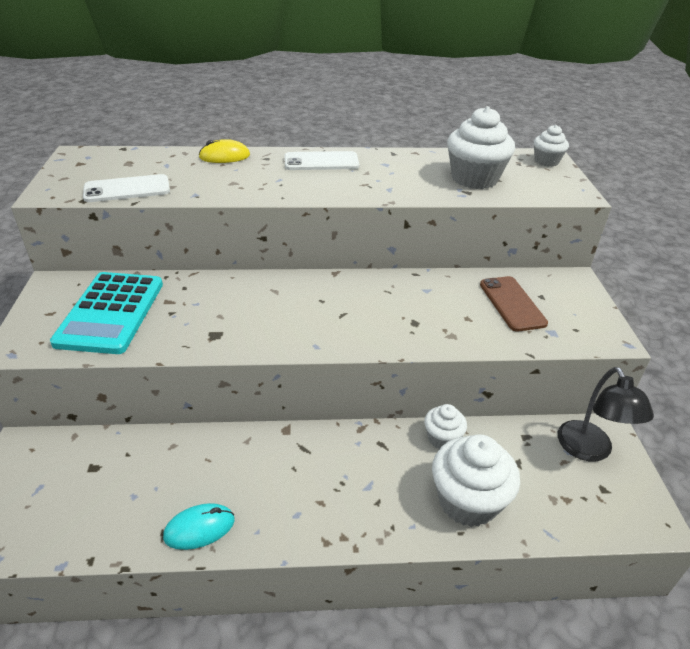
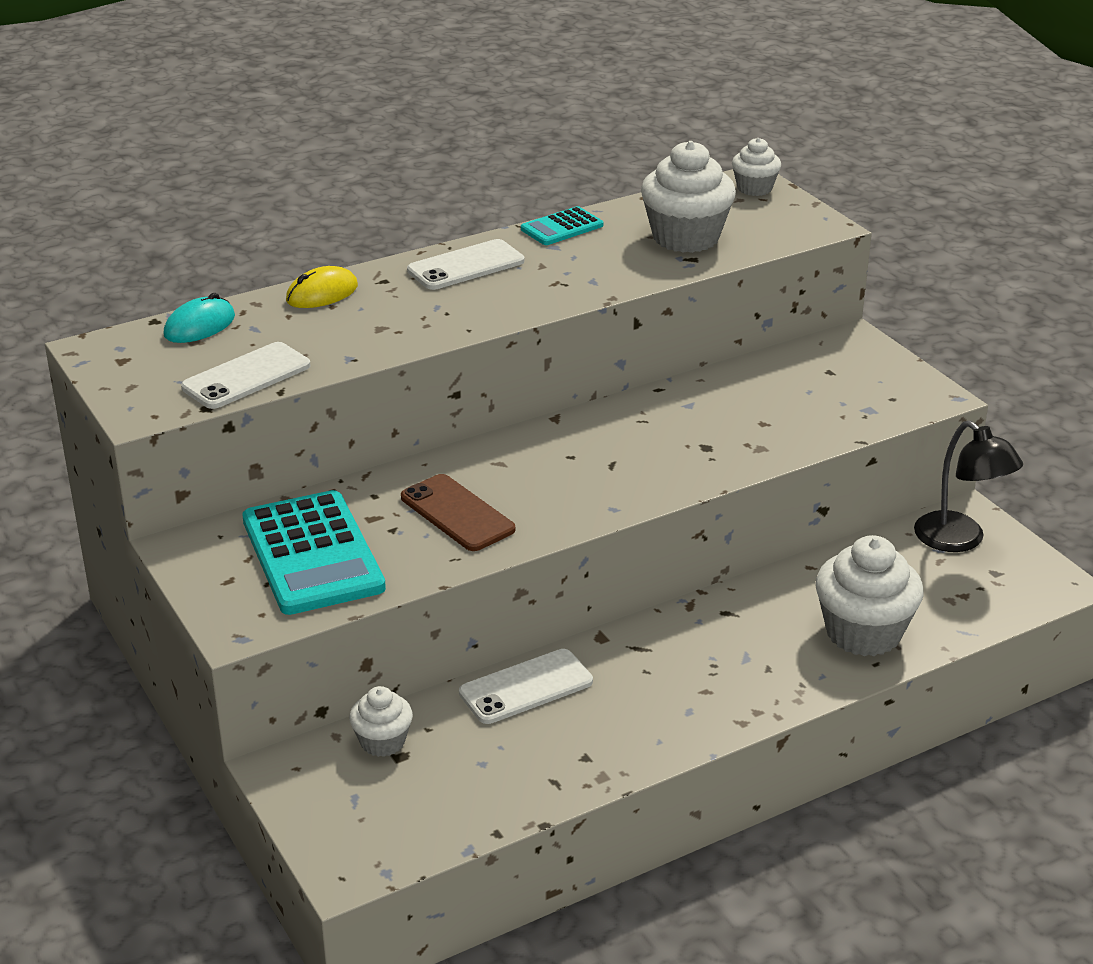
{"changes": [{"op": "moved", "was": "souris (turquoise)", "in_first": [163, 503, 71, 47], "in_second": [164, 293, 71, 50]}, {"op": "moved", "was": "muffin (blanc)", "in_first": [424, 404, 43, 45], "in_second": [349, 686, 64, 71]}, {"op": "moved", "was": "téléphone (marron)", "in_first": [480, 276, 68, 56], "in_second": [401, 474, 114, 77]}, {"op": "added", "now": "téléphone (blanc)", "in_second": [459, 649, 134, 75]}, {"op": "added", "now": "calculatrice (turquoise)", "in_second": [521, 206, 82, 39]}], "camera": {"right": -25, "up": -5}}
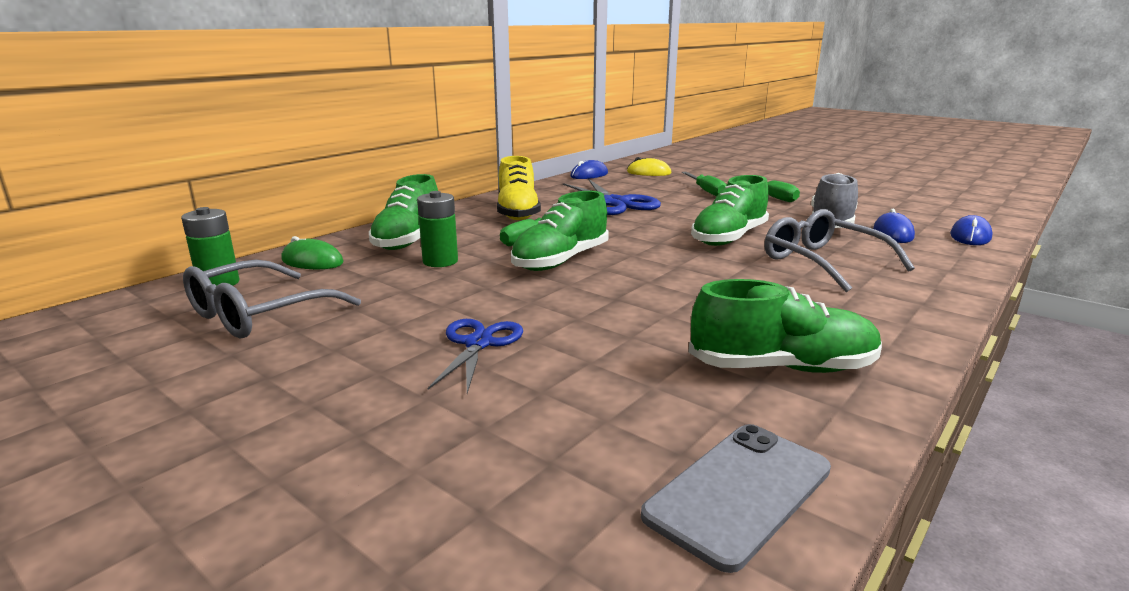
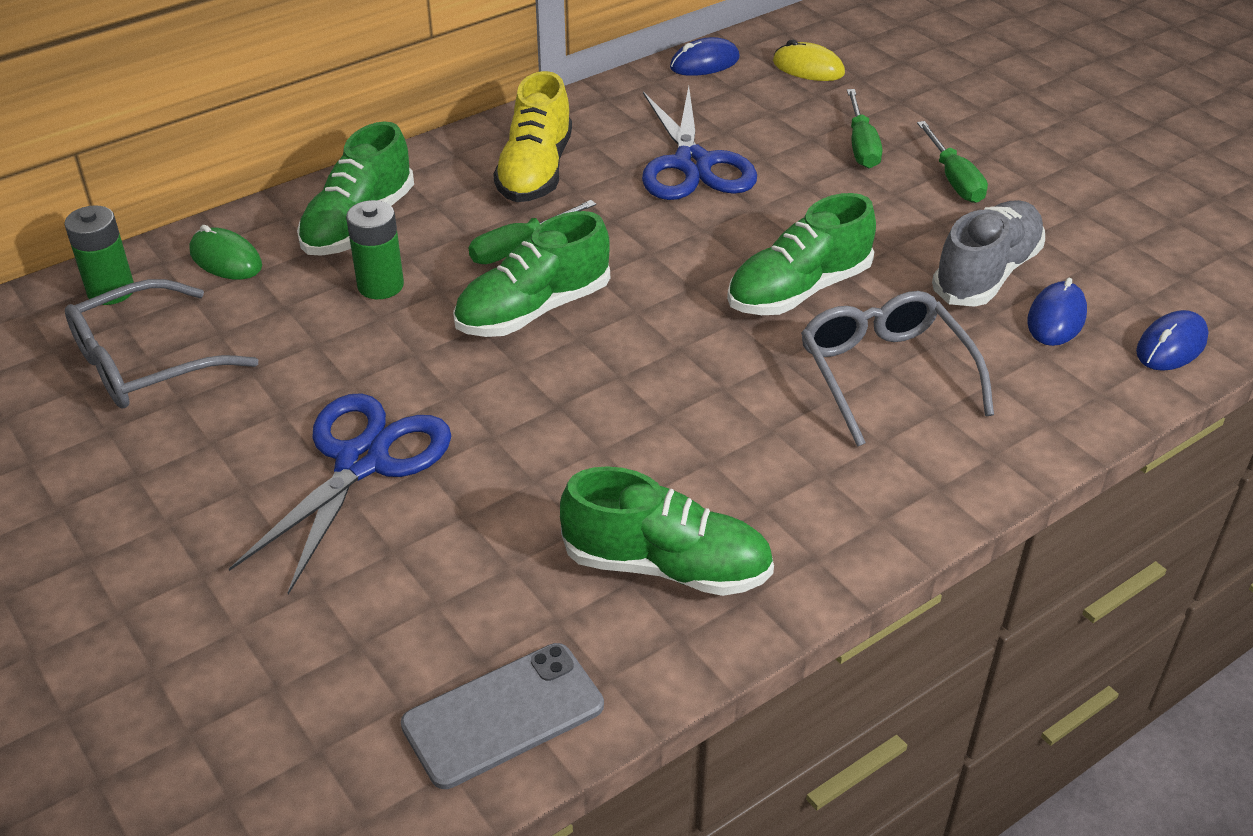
{"changes": [{"op": "resized", "was": "ciseaux (bleu)", "in_first": [428, 319, 95, 75], "in_second": [229, 393, 222, 202], "ratio": 1.6}], "camera": {"right": 15, "up": 20}}
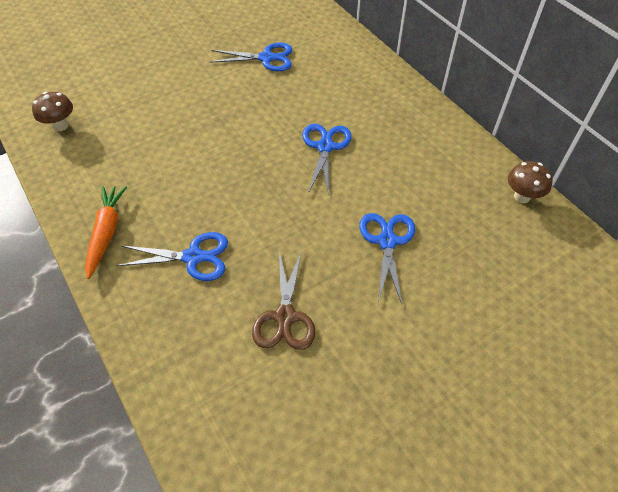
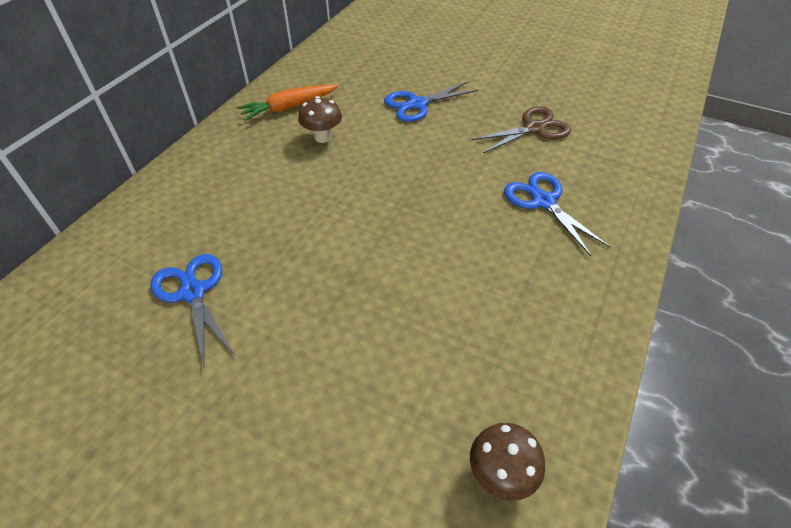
{"changes": [{"op": "moved", "was": "carotte (orange)", "in_first": [85, 186, 42, 93], "in_second": [237, 84, 101, 37]}, {"op": "moved", "was": "champignon (marron)", "in_first": [508, 161, 45, 42], "in_second": [298, 96, 44, 47]}, {"op": "removed", "was": "ciseaux (bleu)", "in_first": [302, 124, 50, 71]}], "camera": {"right": -120, "up": -5}}
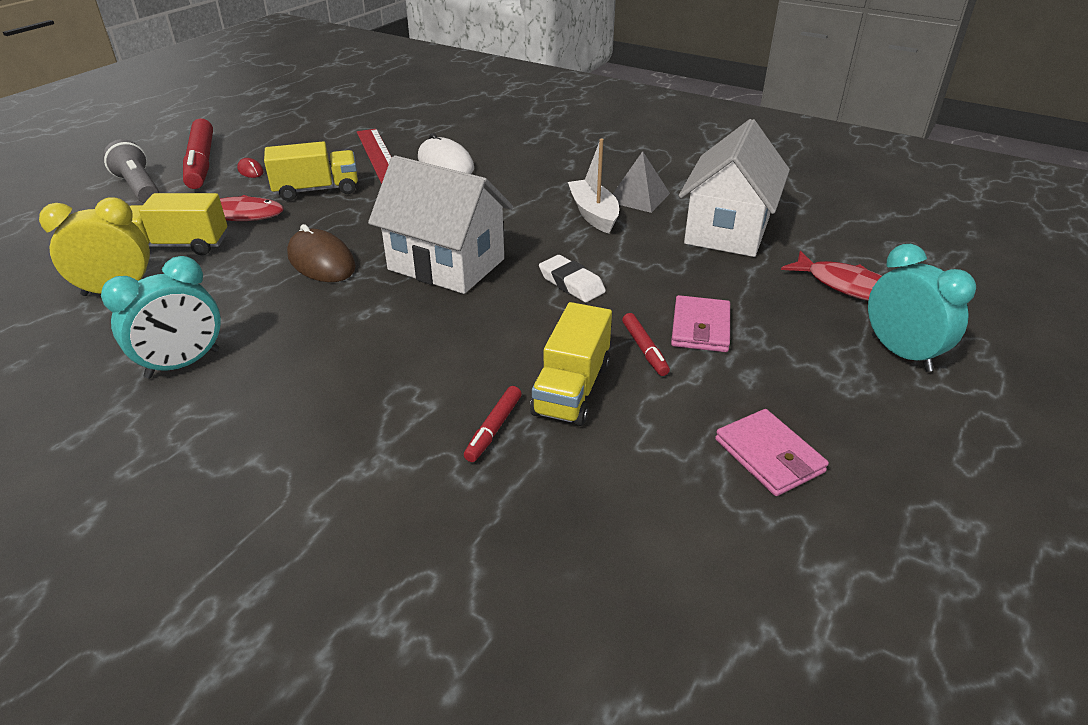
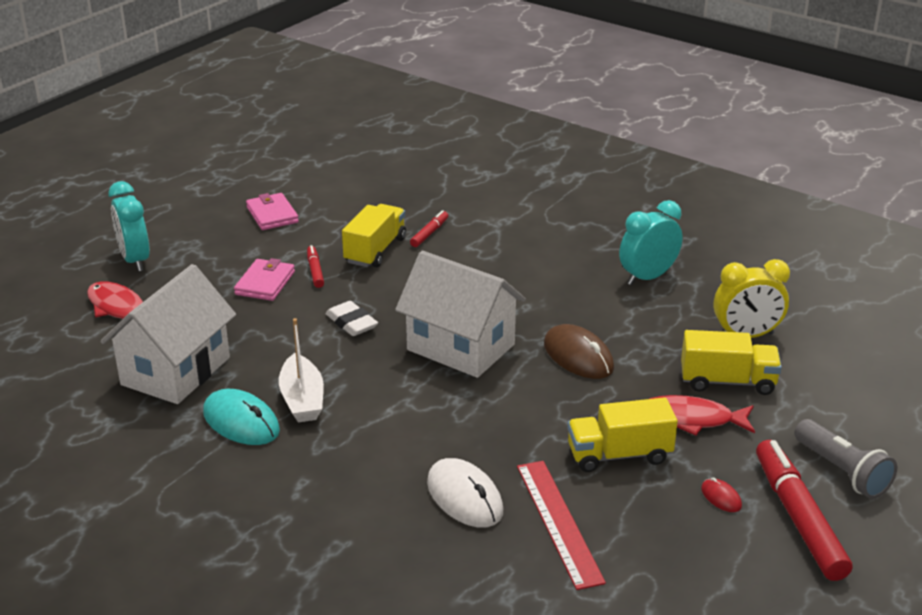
{"changes": [{"op": "replaced", "was": "pyramide (gris)", "now": "souris (turquoise)", "in_first": [613, 151, 57, 62], "in_second": [203, 389, 77, 56]}], "camera": {"right": -175, "up": -5}}
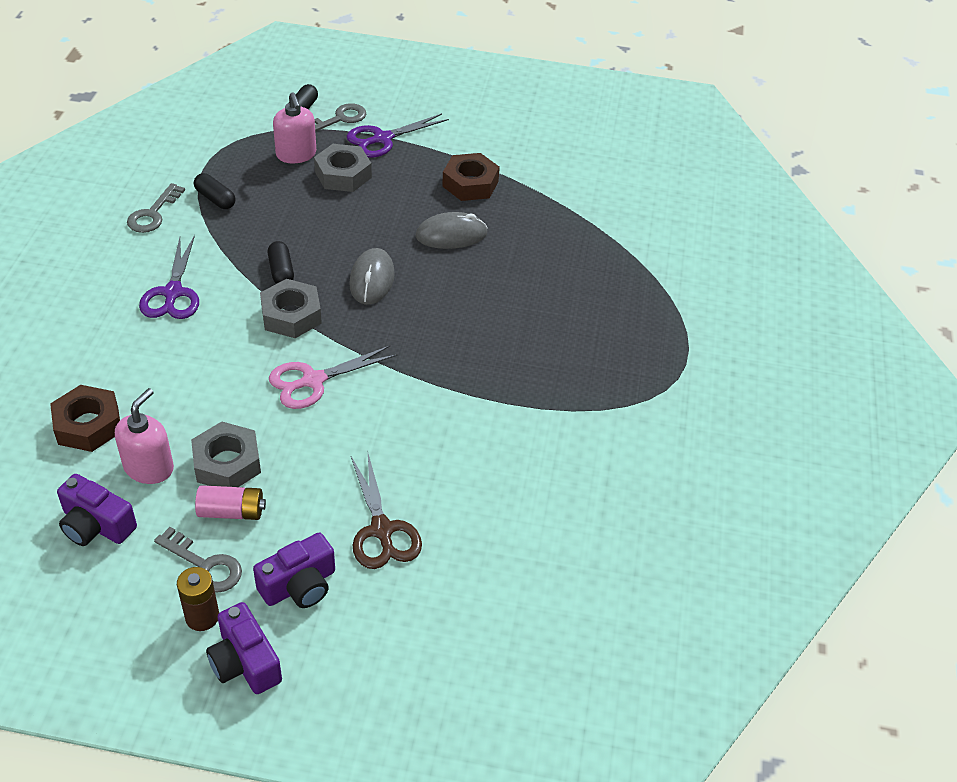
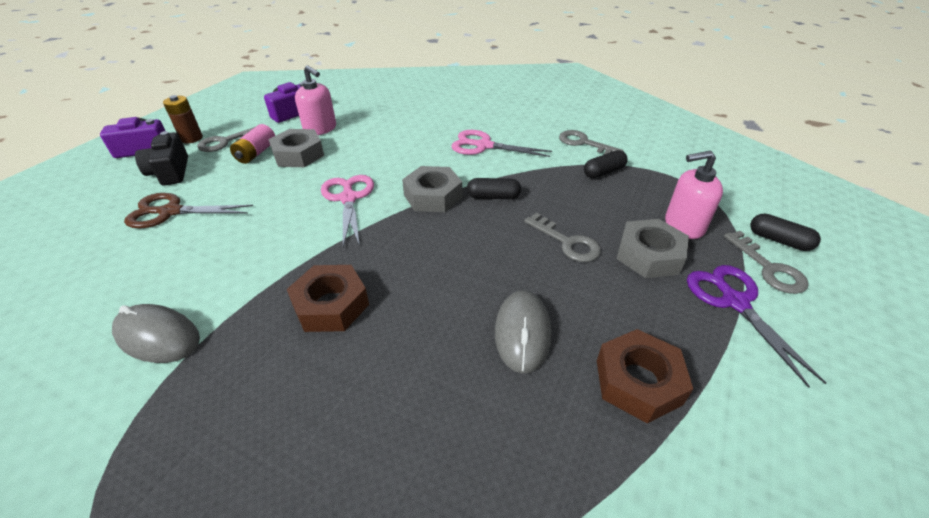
{"changes": [{"op": "moved", "was": "souris (gris)", "in_first": [349, 248, 46, 57], "in_second": [112, 304, 88, 59]}, {"op": "recoloured", "was": "appareil photo (violet)", "now": "appareil photo (noir)", "in_first": [253, 532, 82, 76], "in_second": [135, 131, 53, 54]}, {"op": "moved", "was": "écrou (marron)", "in_first": [50, 385, 70, 67], "in_second": [287, 265, 82, 67]}, {"op": "recoloured", "was": "ciseaux (violet)", "now": "ciseaux (rose)", "in_first": [139, 235, 60, 84], "in_second": [451, 130, 101, 27]}, {"op": "added", "now": "clé (gris)", "in_second": [524, 213, 77, 49]}], "camera": {"right": 110, "up": -5}}
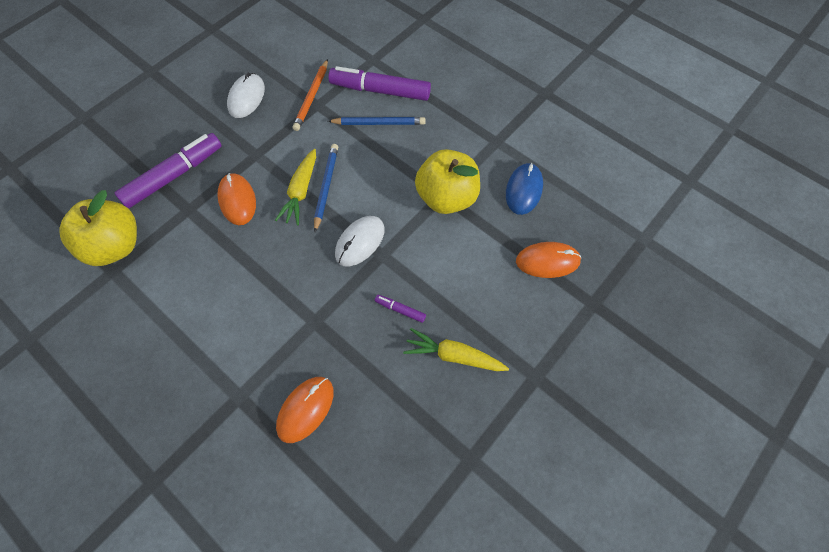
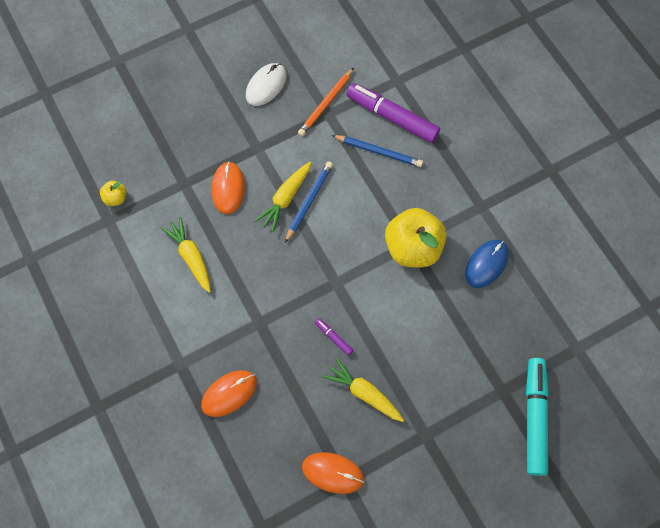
{"changes": [{"op": "resized", "was": "pomme (jaune)", "in_first": [59, 190, 78, 76], "in_second": [100, 181, 26, 25], "ratio": 0.44}, {"op": "added", "now": "carotte (jaune)", "in_second": [161, 217, 50, 76]}, {"op": "moved", "was": "souris (orange)", "in_first": [516, 242, 65, 36], "in_second": [302, 452, 62, 42]}, {"op": "added", "now": "feutre (turquoise)", "in_second": [526, 358, 23, 118]}, {"op": "removed", "was": "feutre (violet)", "in_first": [115, 133, 107, 76]}, {"op": "removed", "was": "souris (blanc)", "in_first": [335, 216, 50, 50]}], "camera": {"right": 20, "up": 5}}
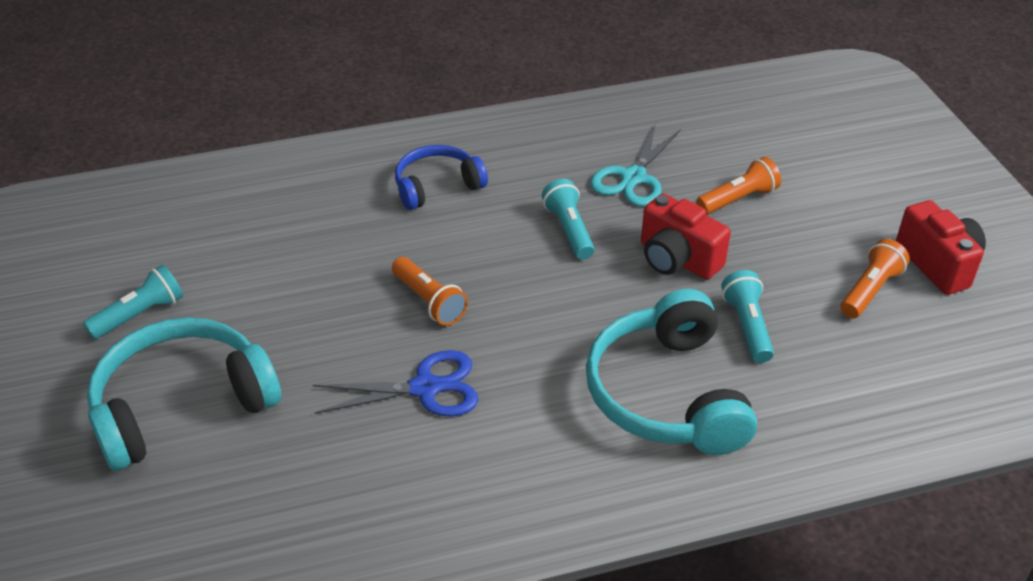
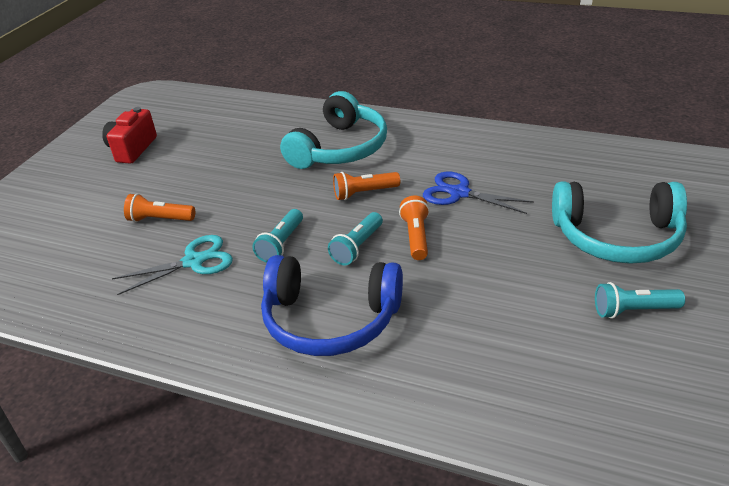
{"changes": [{"op": "resized", "was": "casque audio (bleu)", "in_first": [395, 145, 93, 65], "in_second": [261, 255, 142, 101], "ratio": 1.67}, {"op": "moved", "was": "lampe de poche (turquoise)", "in_first": [721, 270, 53, 93], "in_second": [328, 212, 55, 53]}, {"op": "moved", "was": "lampe de poche (orange)", "in_first": [840, 239, 70, 79], "in_second": [333, 172, 67, 28]}, {"op": "removed", "was": "appareil photo (rouge)", "in_first": [641, 194, 90, 86]}], "camera": {"right": -140, "up": -5}}
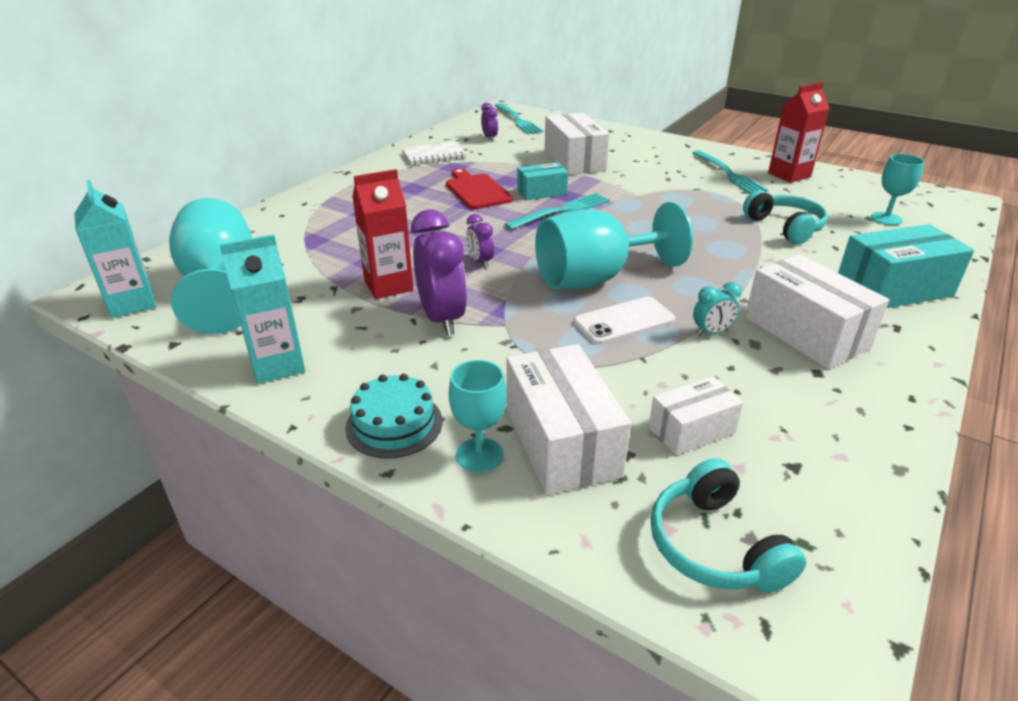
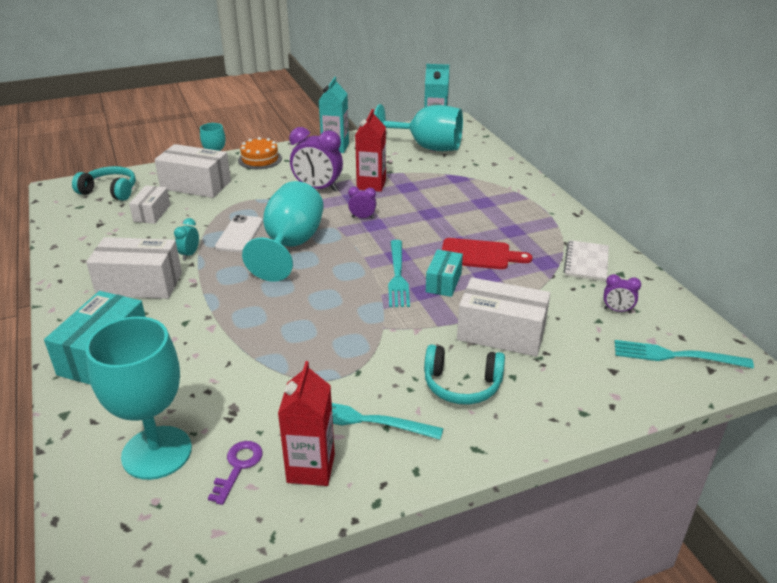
{"changes": [{"op": "resized", "was": "verre à pied (turquoise)", "in_first": [871, 154, 53, 71], "in_second": [85, 316, 107, 164], "ratio": 1.94}, {"op": "added", "now": "clé (violet)", "in_second": [208, 441, 55, 64]}, {"op": "recoloured", "was": "gâteau (turquoise)", "now": "gâteau (orange)", "in_first": [345, 374, 97, 85], "in_second": [238, 137, 44, 32]}, {"op": "moved", "was": "casque audio (turquoise)", "in_first": [743, 190, 85, 54], "in_second": [424, 344, 81, 61]}], "camera": {"right": 125, "up": 0}}
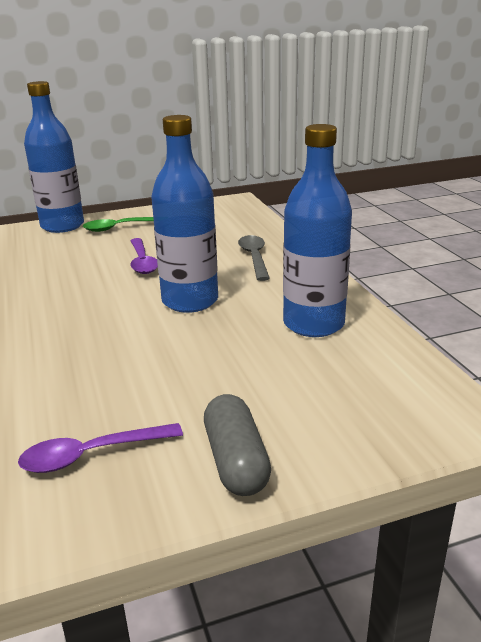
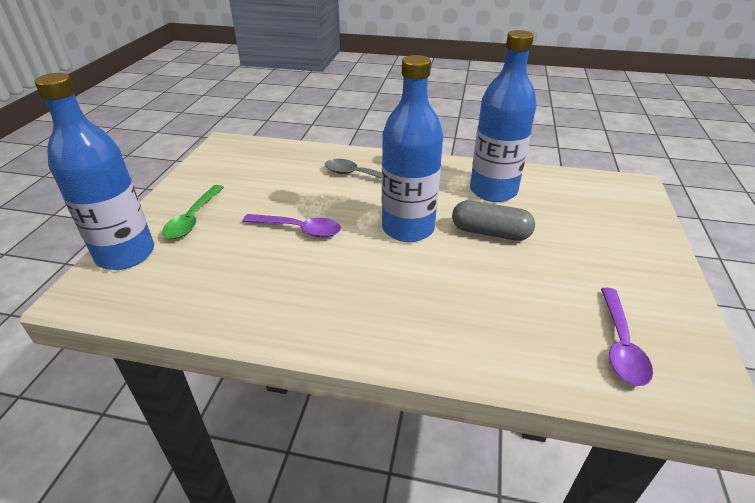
{"changes": [{"op": "moved", "was": "gélule (gris)", "in_first": [204, 394, 67, 102], "in_second": [452, 200, 83, 41]}], "camera": {"right": -60, "up": 10}}
